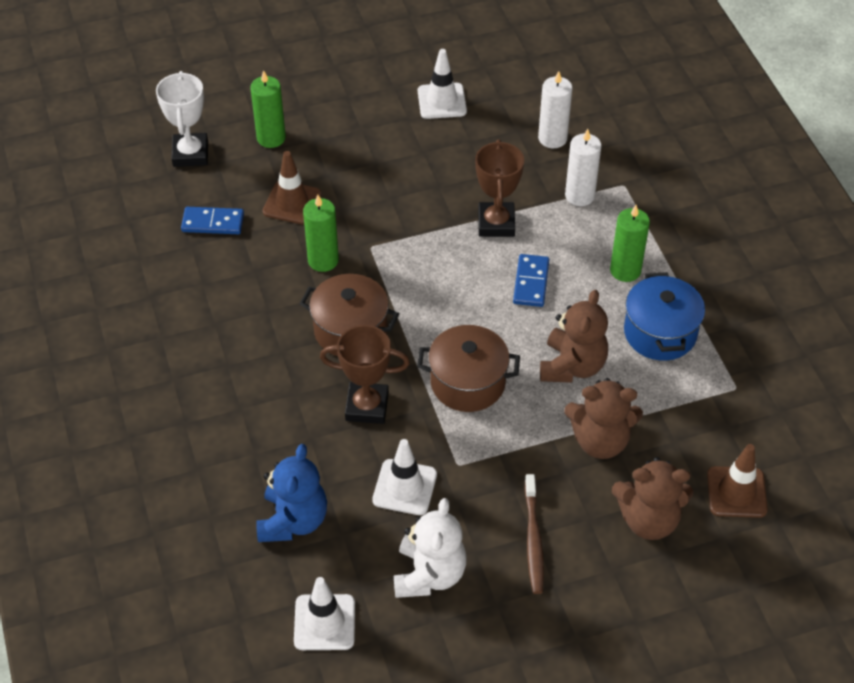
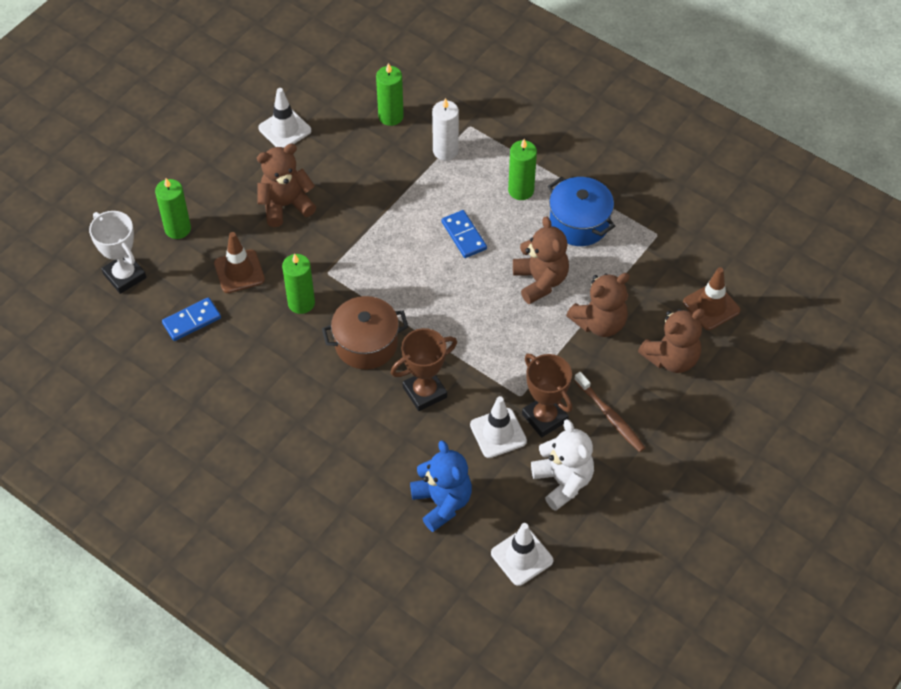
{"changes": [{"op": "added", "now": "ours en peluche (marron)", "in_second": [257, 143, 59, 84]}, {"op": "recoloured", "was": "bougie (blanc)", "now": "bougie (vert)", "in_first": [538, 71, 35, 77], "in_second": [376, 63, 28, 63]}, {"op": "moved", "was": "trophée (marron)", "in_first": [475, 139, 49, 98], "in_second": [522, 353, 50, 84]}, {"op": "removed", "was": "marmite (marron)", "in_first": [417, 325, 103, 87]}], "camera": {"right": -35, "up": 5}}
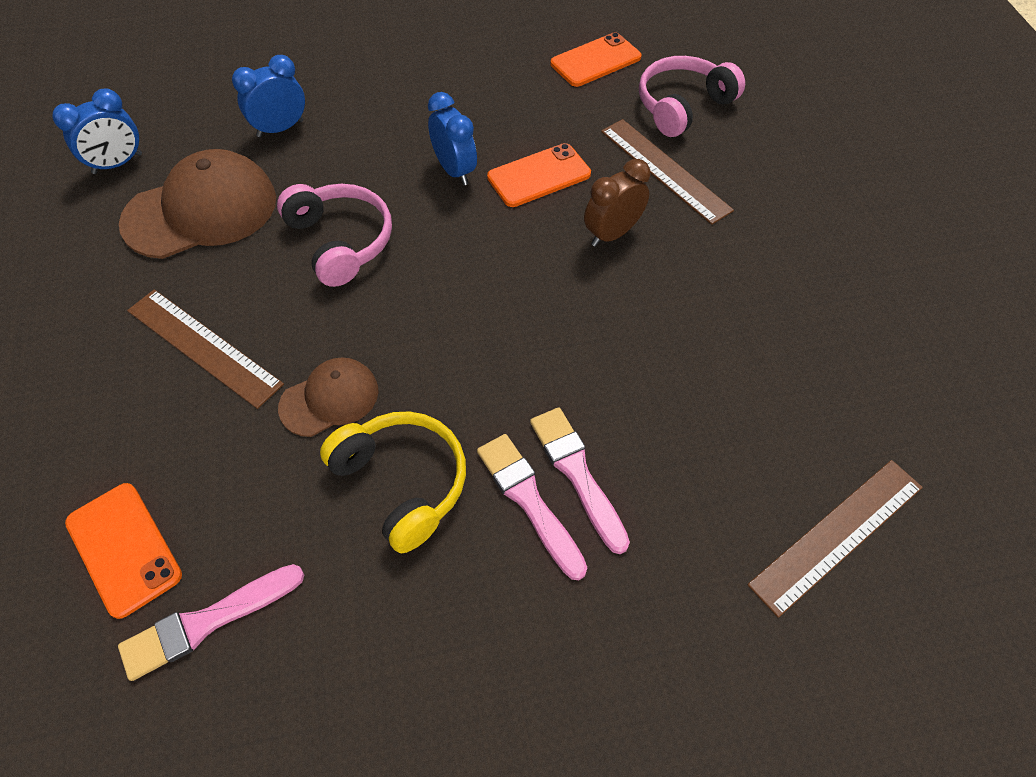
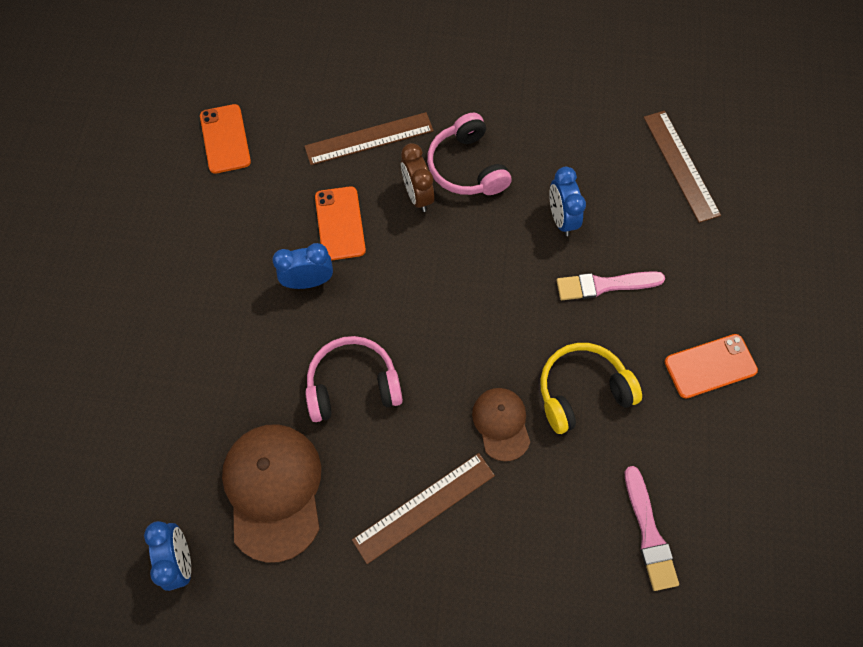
{"changes": [{"op": "moved", "was": "casque audio (rose)", "in_first": [639, 56, 106, 81], "in_second": [427, 113, 84, 82]}, {"op": "moved", "was": "réveil (bleu)", "in_first": [232, 55, 73, 82], "in_second": [549, 167, 37, 69]}, {"op": "moved", "was": "téléphone (orange)", "in_first": [65, 483, 117, 136], "in_second": [665, 334, 93, 65]}, {"op": "removed", "was": "pinceau (rose)", "in_first": [477, 434, 110, 146]}], "camera": {"right": -70, "up": 10}}
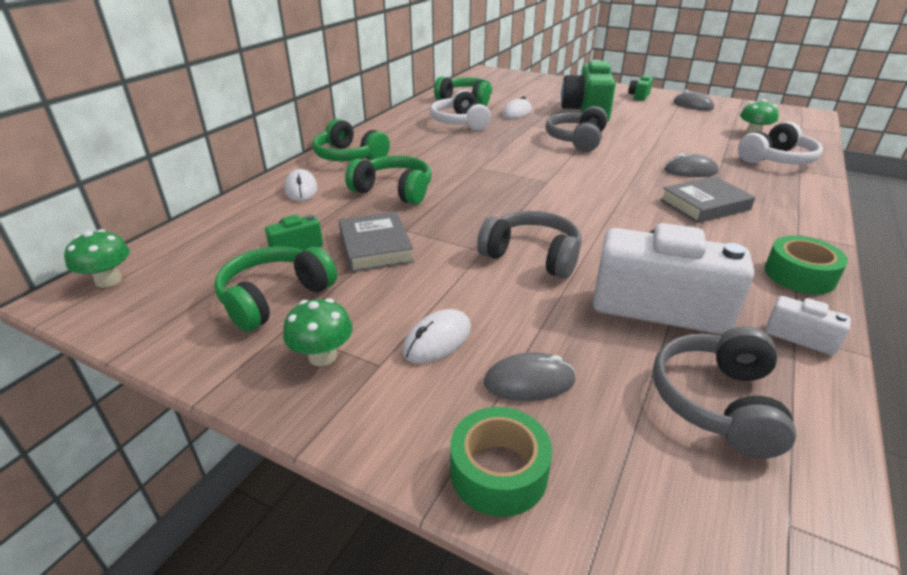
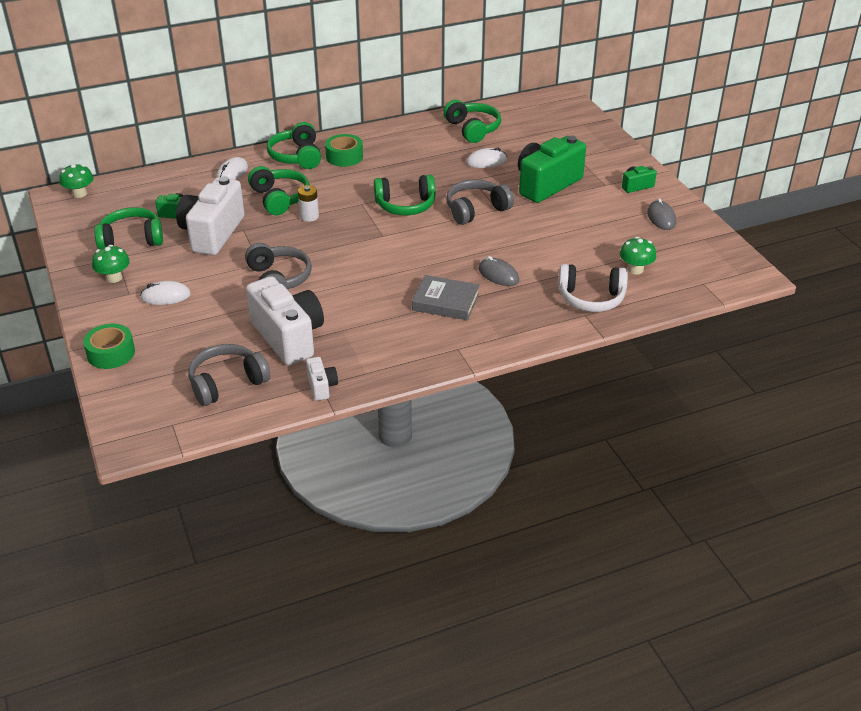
{"changes": [{"op": "replaced", "was": "livre (gris)", "now": "appareil photo (blanc)", "in_first": [339, 212, 75, 60], "in_second": [176, 176, 69, 79]}, {"op": "added", "now": "pile (blanc)", "in_second": [298, 185, 21, 37]}, {"op": "moved", "was": "ruban adhésif (vert)", "in_first": [765, 236, 83, 58], "in_second": [325, 134, 38, 33]}, {"op": "added", "now": "casque audio (vert)", "in_second": [374, 175, 61, 40]}, {"op": "removed", "was": "casque audio (blanc)", "in_first": [430, 89, 61, 42]}, {"op": "removed", "was": "souris (gris)", "in_first": [484, 352, 92, 49]}], "camera": {"right": 40, "up": 5}}
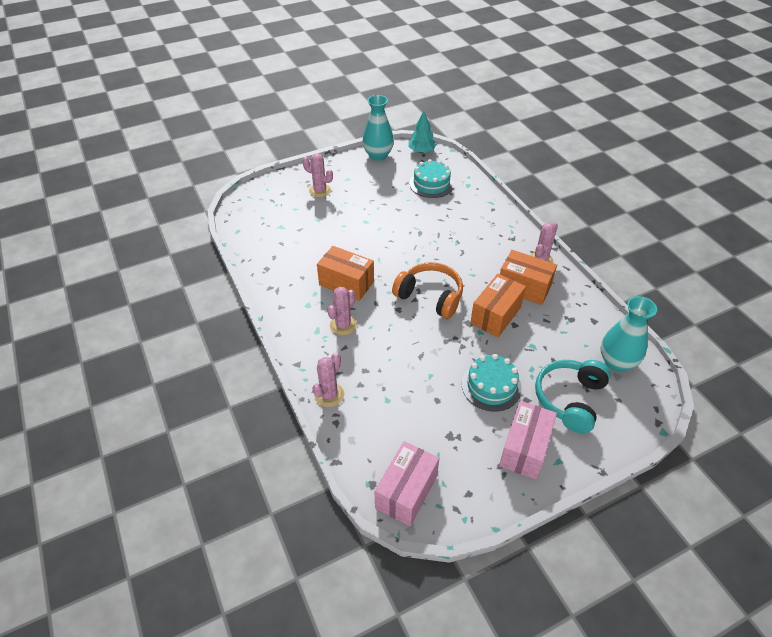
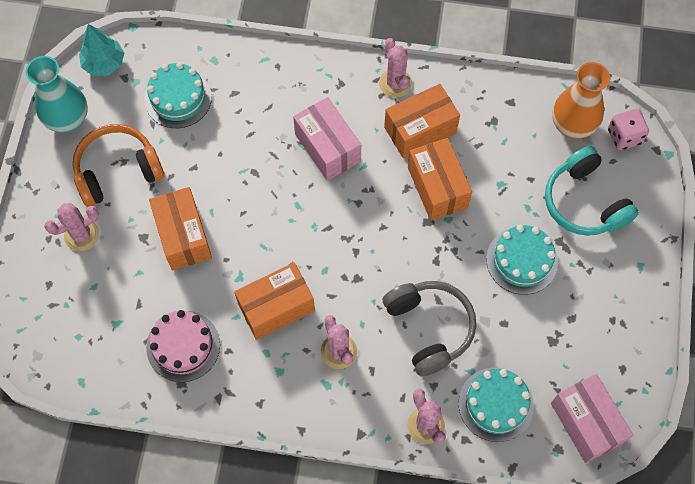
{"changes": [{"op": "moved", "was": "casque audio (orange)", "in_first": [392, 262, 71, 57], "in_second": [73, 124, 91, 83]}, {"op": "added", "now": "gâteau (rose)", "in_second": [146, 310, 74, 72]}, {"op": "added", "now": "boîte (orange)", "in_second": [149, 187, 63, 83]}, {"op": "moved", "was": "boîte (rose)", "in_first": [499, 401, 58, 79], "in_second": [293, 97, 68, 84]}, {"op": "added", "now": "casque audio (gris)", "in_second": [383, 281, 93, 95]}, {"op": "added", "now": "gâteau (turquoise)", "in_second": [459, 368, 75, 74]}, {"op": "recoloured", "was": "vase (turquoise)", "now": "vase (orange)", "in_first": [600, 296, 57, 76], "in_second": [552, 62, 58, 77]}, {"op": "added", "now": "dé (rose)", "in_second": [608, 109, 41, 41]}], "camera": {"right": -55, "up": 20}}
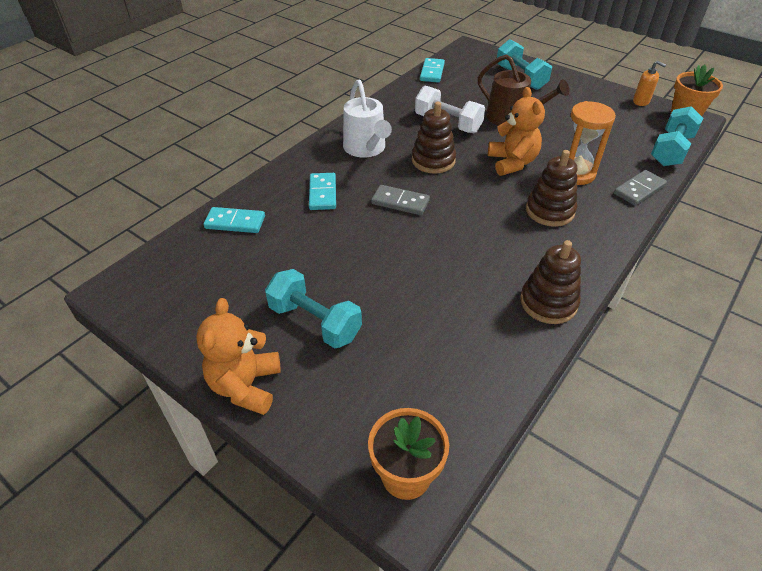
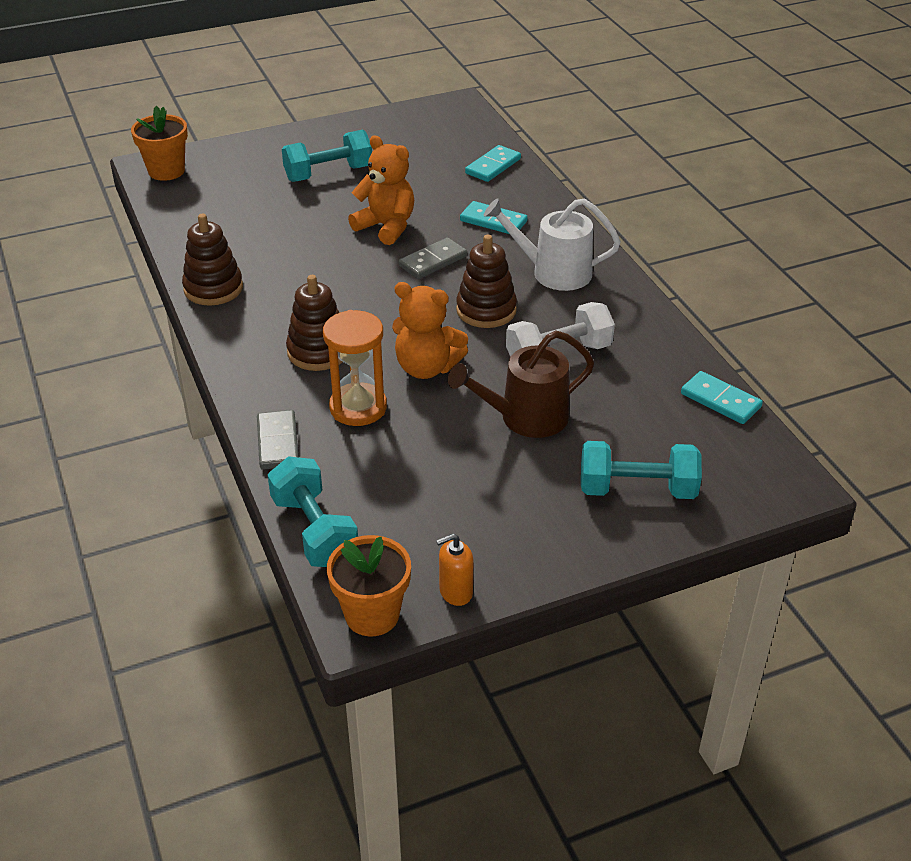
{"changes": [{"op": "moved", "was": "ours en peluche (orange)", "in_first": [196, 298, 85, 117], "in_second": [348, 135, 66, 110]}], "camera": {"right": 120, "up": -5}}
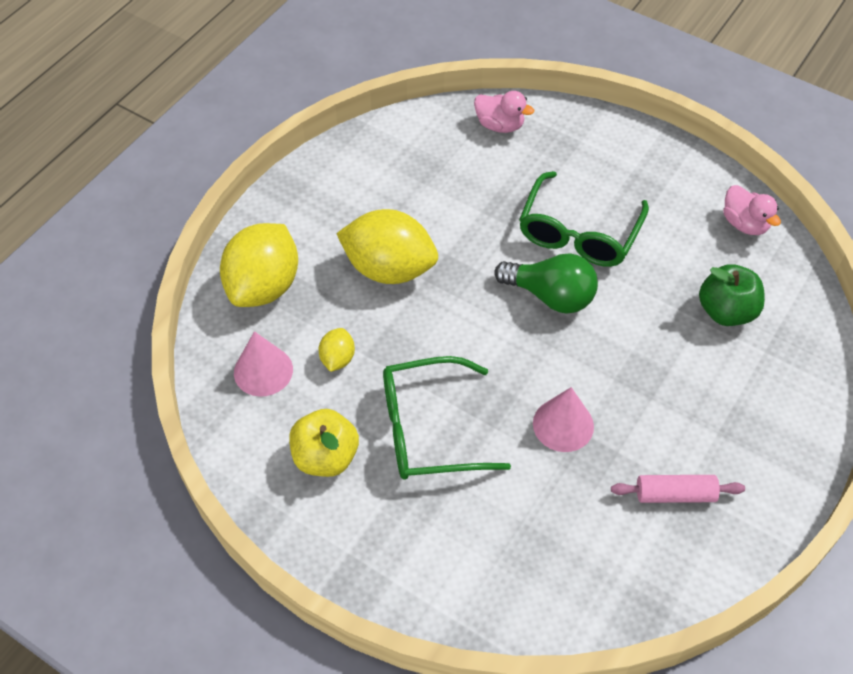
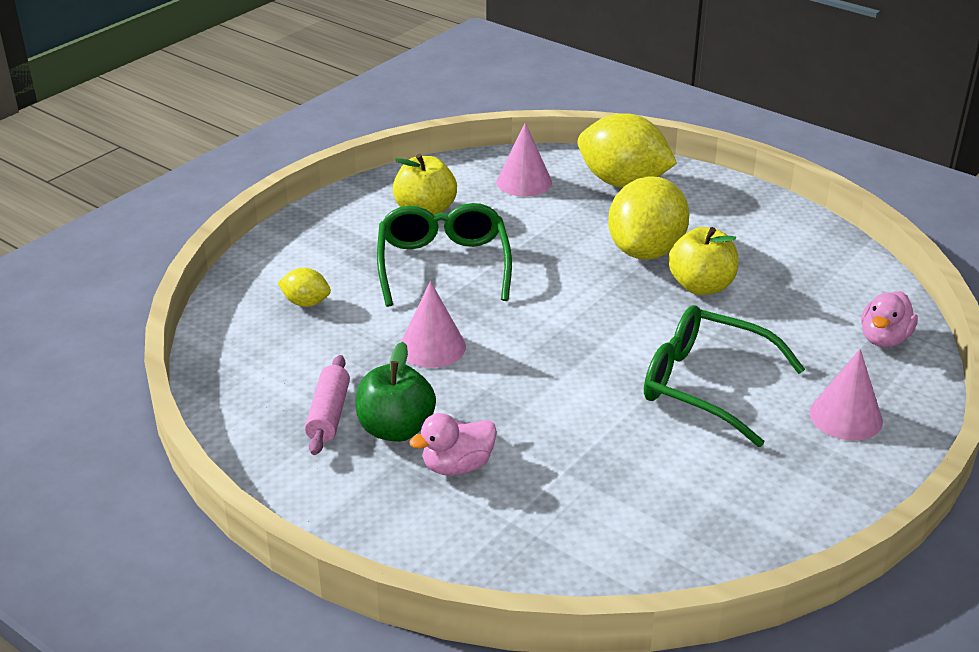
{"changes": [{"op": "moved", "was": "citron (jaune)", "in_first": [319, 328, 36, 44], "in_second": [278, 268, 53, 39]}, {"op": "moved", "was": "pomme (vert)", "in_first": [699, 264, 66, 62], "in_second": [356, 342, 80, 100]}, {"op": "moved", "was": "canard (rose)", "in_first": [723, 185, 58, 50], "in_second": [409, 413, 88, 63]}, {"op": "added", "now": "pomme (jaune)", "in_second": [668, 227, 70, 68]}, {"op": "added", "now": "cône (rose)", "in_second": [810, 349, 73, 92]}, {"op": "removed", "was": "ampoule (vert)", "in_first": [494, 253, 104, 61]}], "camera": {"right": 95, "up": -20}}
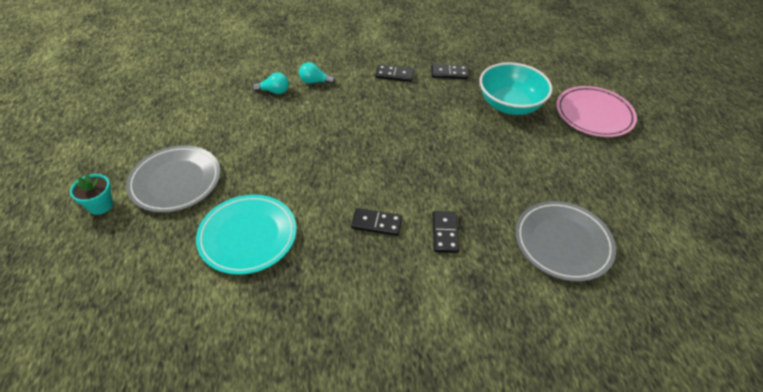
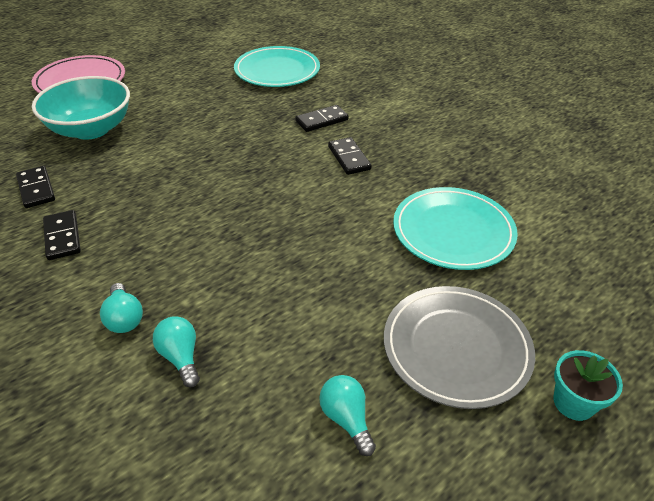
{"changes": [{"op": "recoloured", "was": "assiette (gris)", "now": "assiette (turquoise)", "in_first": [515, 201, 101, 81], "in_second": [234, 46, 86, 41]}, {"op": "added", "now": "ampoule (turquoise)", "in_second": [319, 375, 57, 81]}], "camera": {"right": -120, "up": -5}}
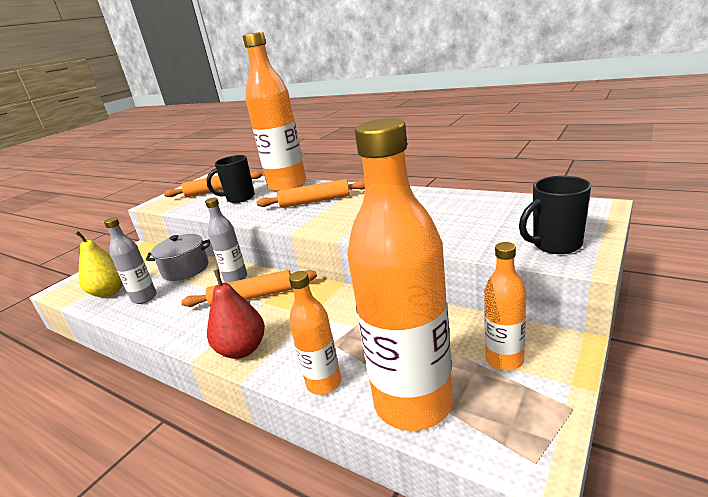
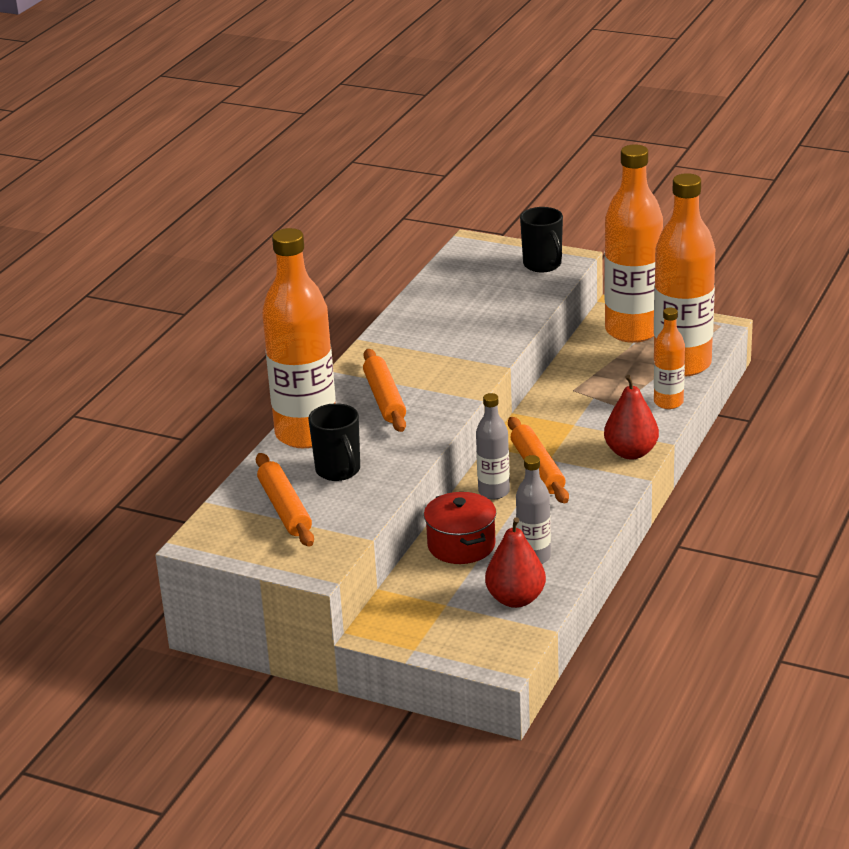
{"changes": [{"op": "recoloured", "was": "marmite (gris)", "now": "marmite (rouge)", "in_first": [146, 234, 64, 47], "in_second": [424, 492, 72, 72]}, {"op": "recoloured", "was": "poire (jaune)", "now": "poire (rouge)", "in_first": [75, 231, 48, 66], "in_second": [485, 517, 61, 91]}, {"op": "resized", "was": "bouteille (orange)", "in_first": [484, 242, 42, 129], "in_second": [605, 144, 58, 199], "ratio": 2.0}], "camera": {"right": -100, "up": 5}}
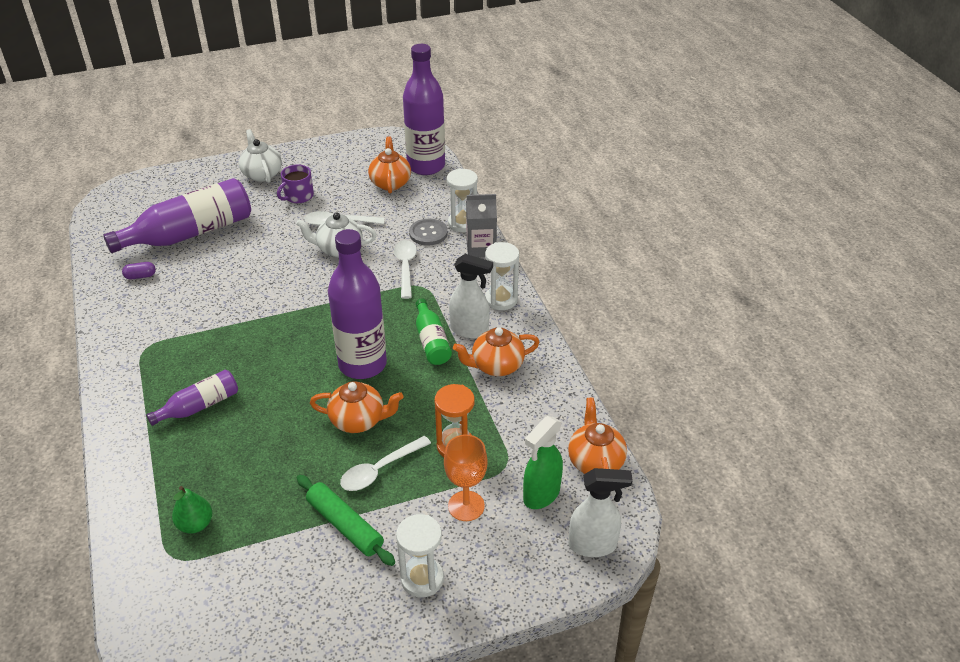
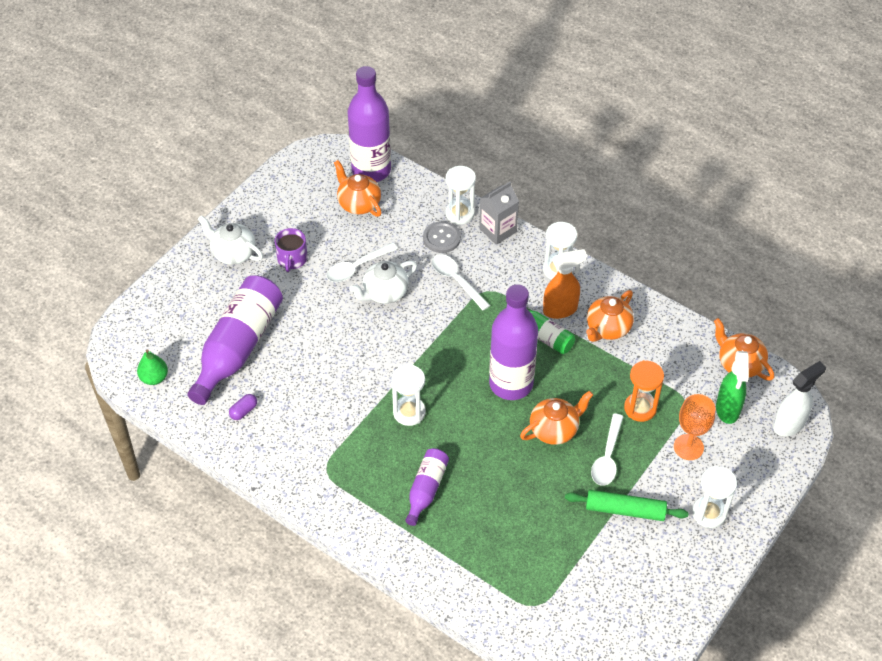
{"changes": [{"op": "moved", "was": "poire (vert)", "in_first": [172, 486, 41, 48], "in_second": [137, 349, 31, 36]}, {"op": "added", "now": "sablier (blanc)", "in_second": [391, 365, 35, 61]}, {"op": "recoloured", "was": "vaporisateur (blanc)", "now": "vaporisateur (orange)", "in_first": [449, 254, 44, 85], "in_second": [543, 249, 44, 70]}], "camera": {"right": -35, "up": 10}}
